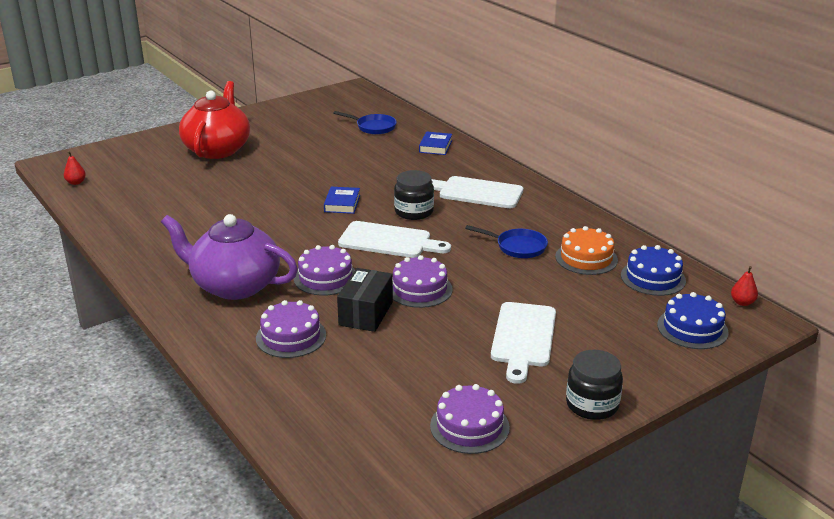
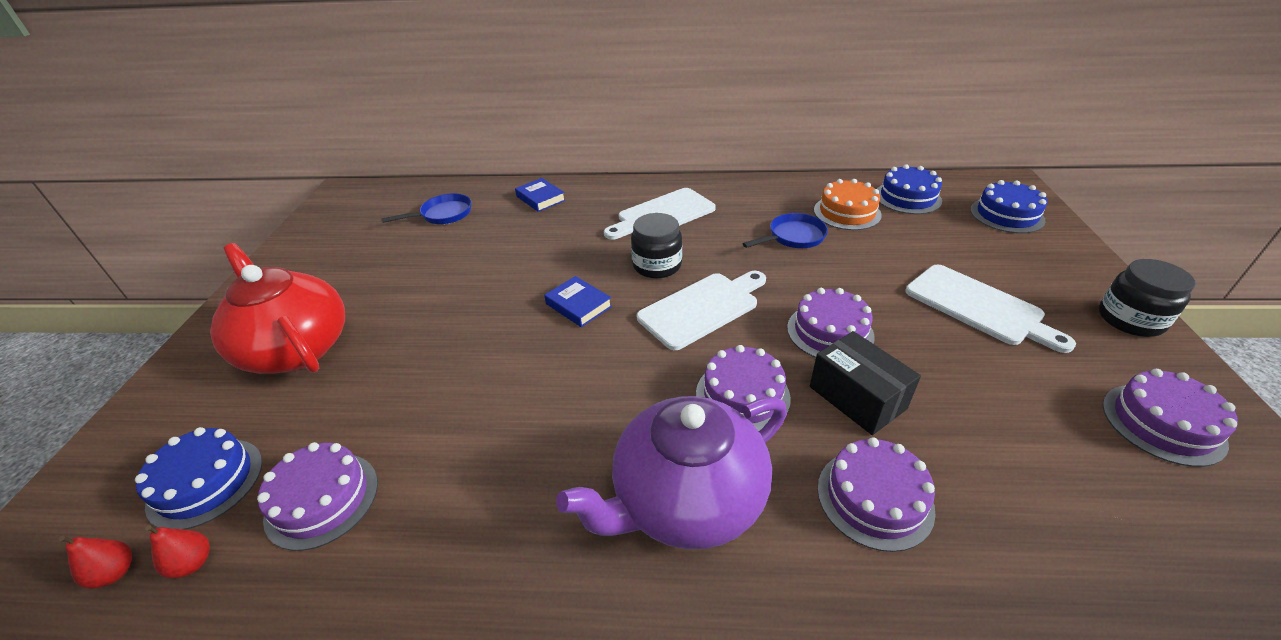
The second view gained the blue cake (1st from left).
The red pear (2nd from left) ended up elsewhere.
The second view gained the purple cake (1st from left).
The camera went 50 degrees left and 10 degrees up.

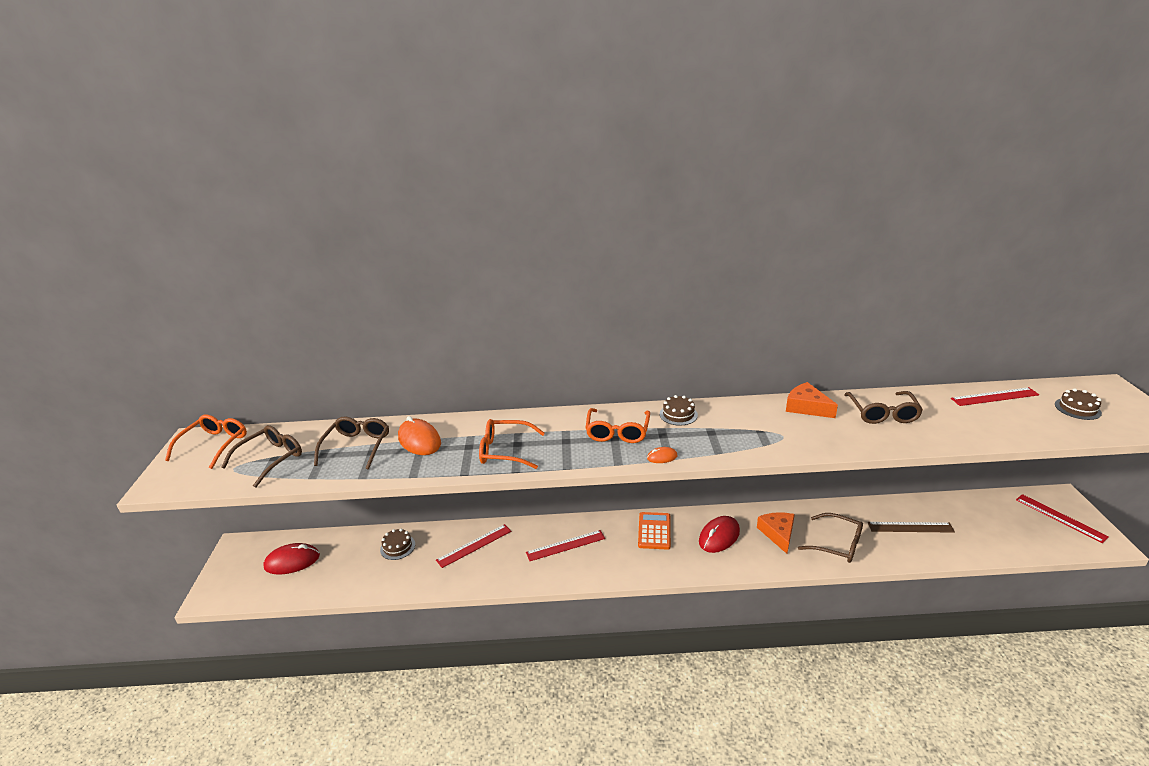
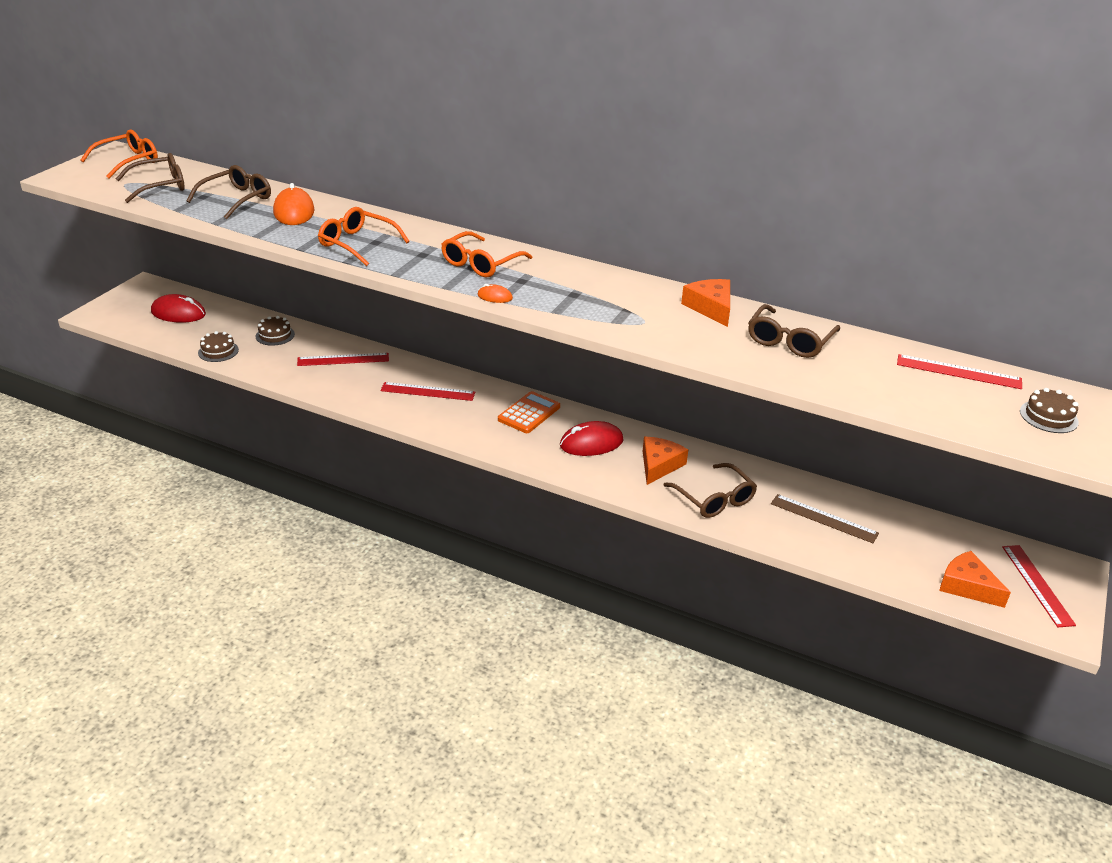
The brown cake (2nd from left in the first image) ended up elsewhere.
The second view gained the orange cheese (3rd from left).
The camera went 25 degrees right and 5 degrees up.

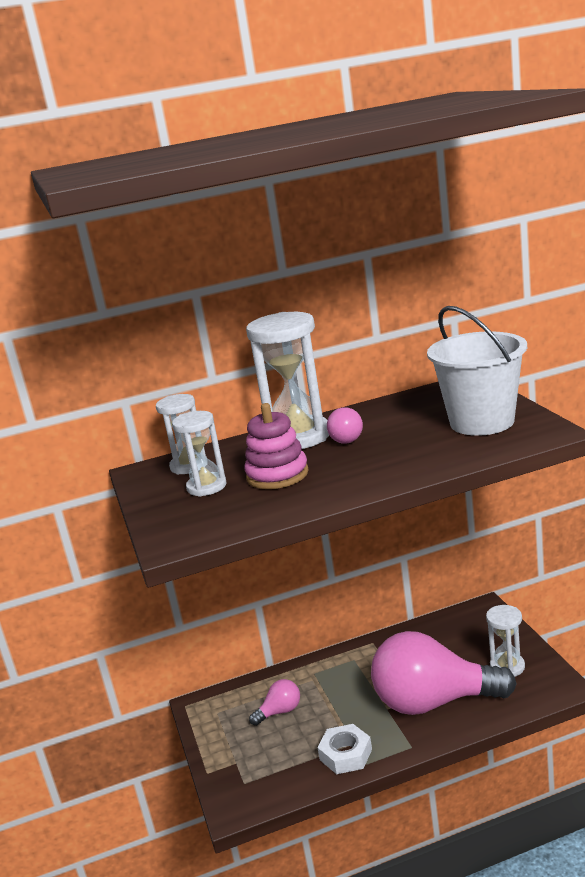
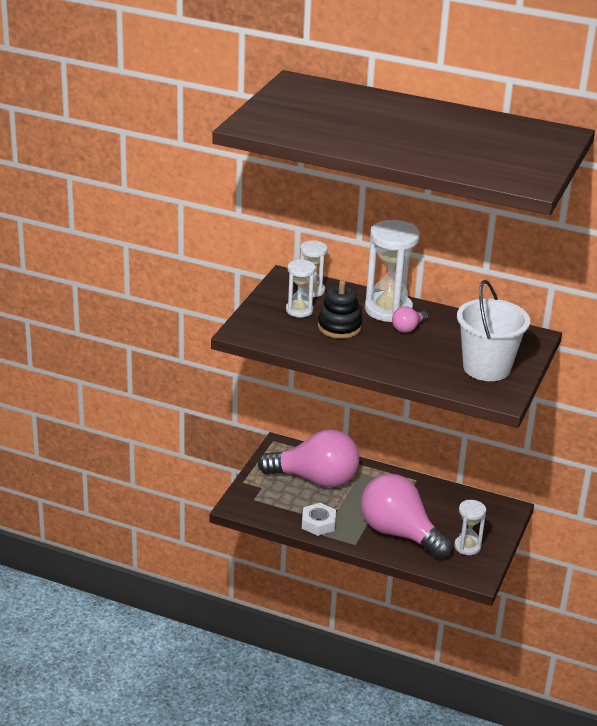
The size of the pink light bulb (1st from left) changed by a factor of 2.40.
What was the pink stacking toy turned into the black stacking toy.
The camera went 35 degrees right and 10 degrees up.

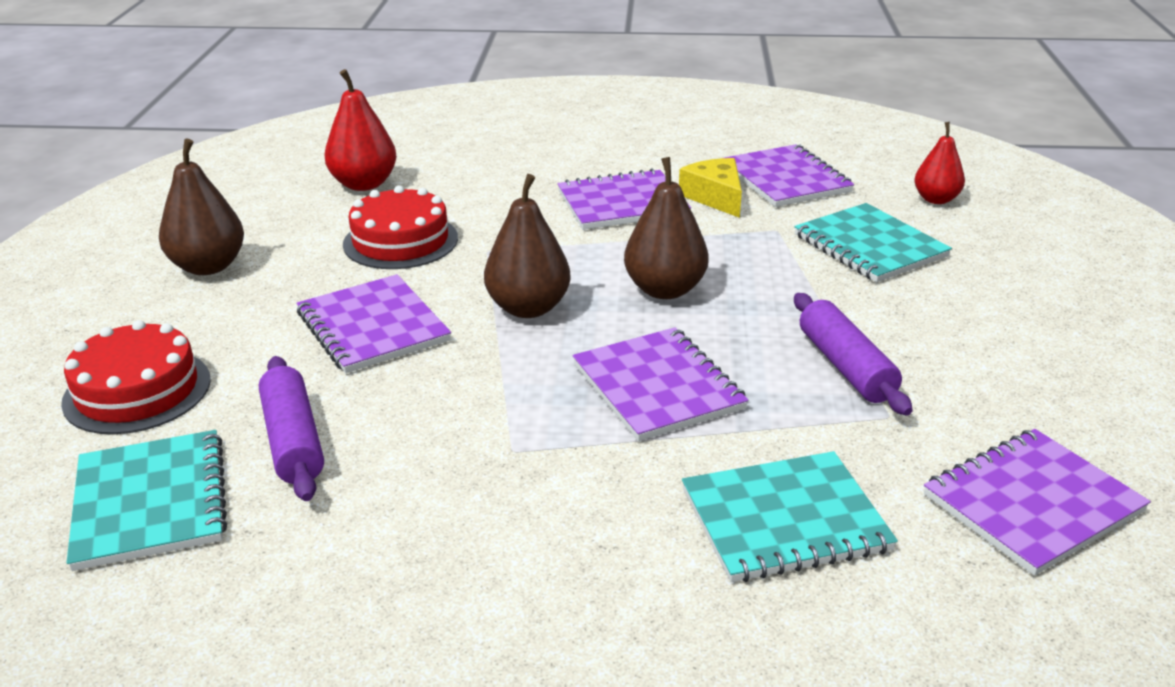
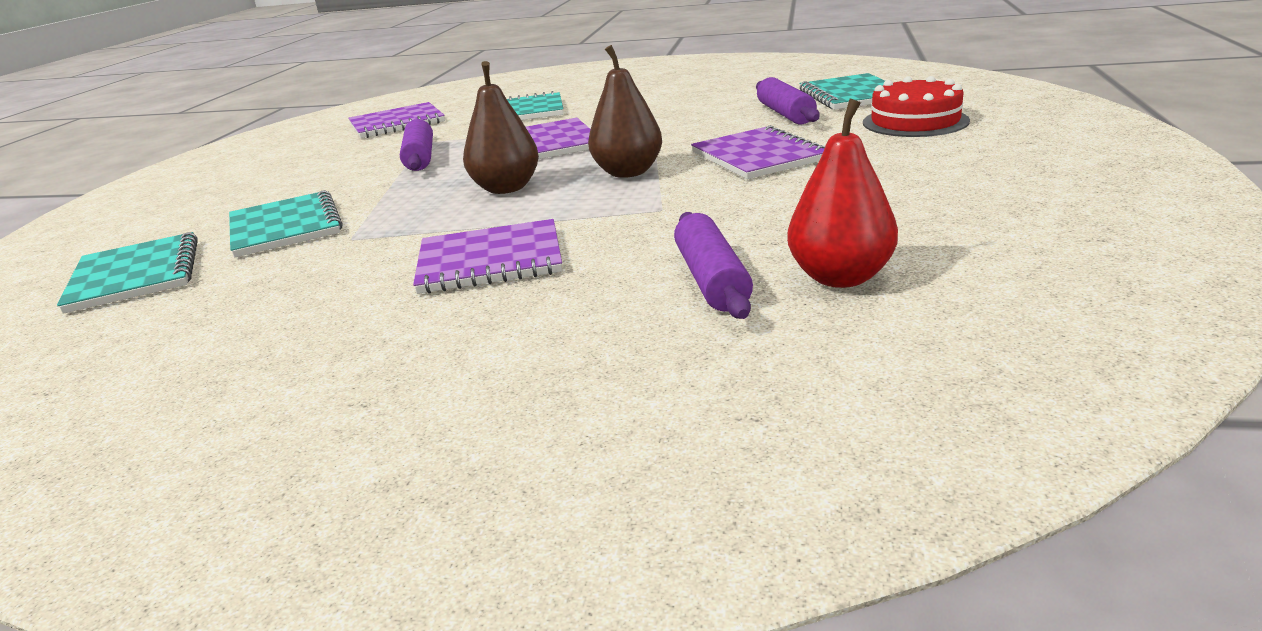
Where the red pear (2nd from left) stood, the turquoise notebook (1st from left) came to stand.
The second view gained the purple rolling pin (2nd from left).
The second view lost the brown pear (1st from left).
The second view lost the red cake (2nd from left).
The second view lost the yellow cheese.
The second view lost the purple notebook (4th from left).
The camera went 170 degrees left and 5 degrees down.

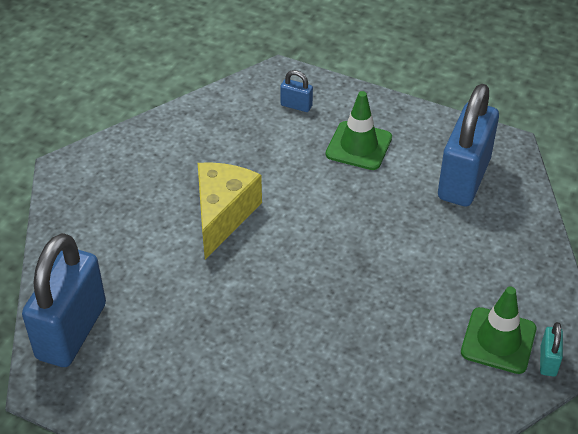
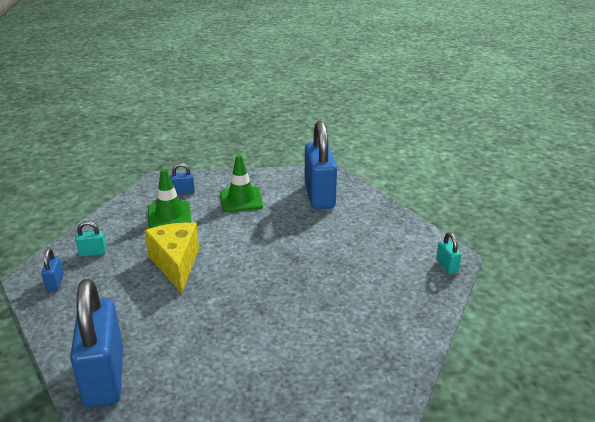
The second view gained the blue padlock (1st from left).
The second view gained the turquoise padlock (1st from left).
The green traffic cone (2nd from left in the first image) ended up elsewhere.
The camera went 30 degrees left and 15 degrees down.

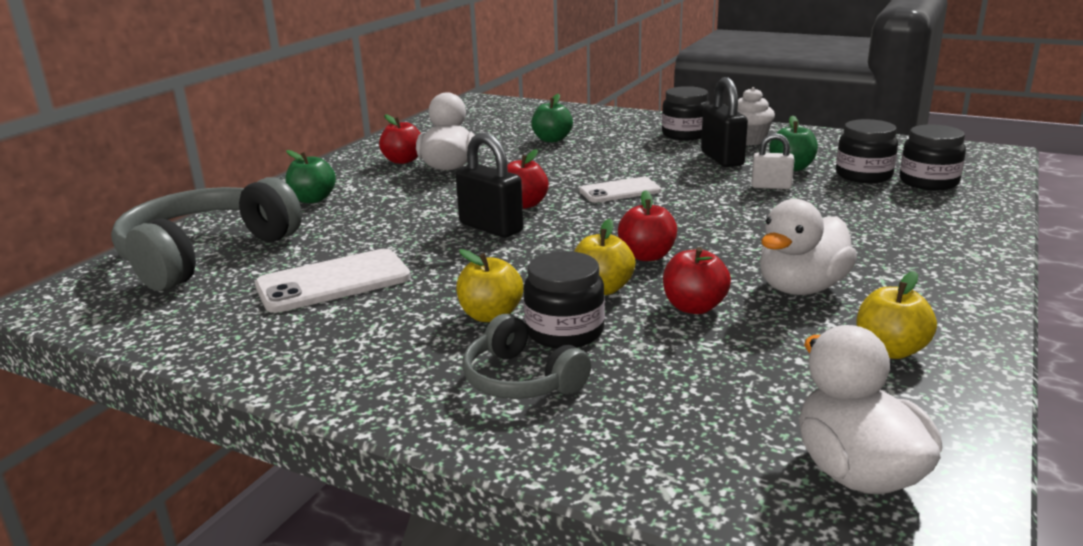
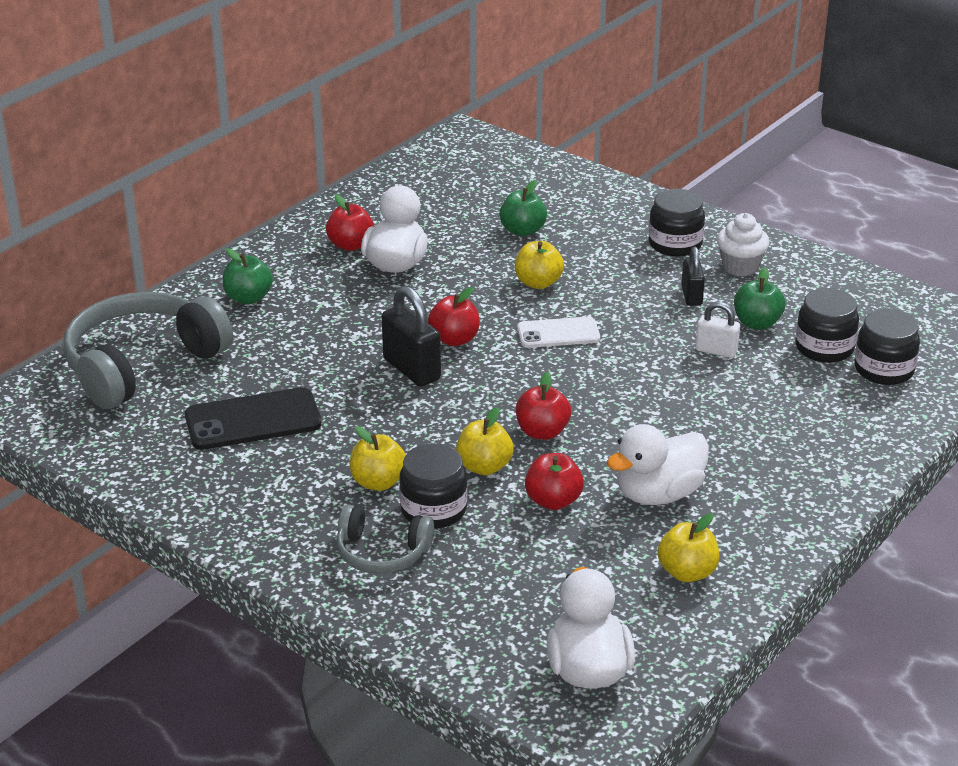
What was the white phone (1st from left) turned into the black phone.
The grey headphones (2nd from left) ended up facing another way, 45 degrees counterclockwise from before.
The second view gained the yellow apple (3rd from left).
The size of the black padlock (2nd from left) changed by a factor of 0.62.
The camera went 10 degrees right and 10 degrees up.

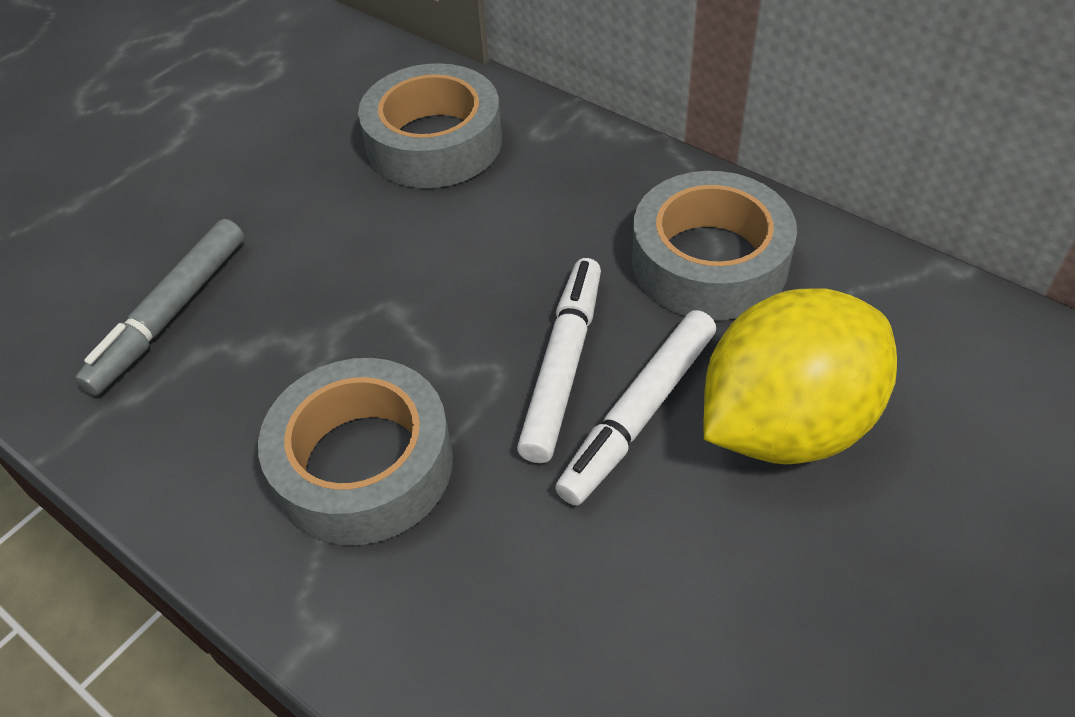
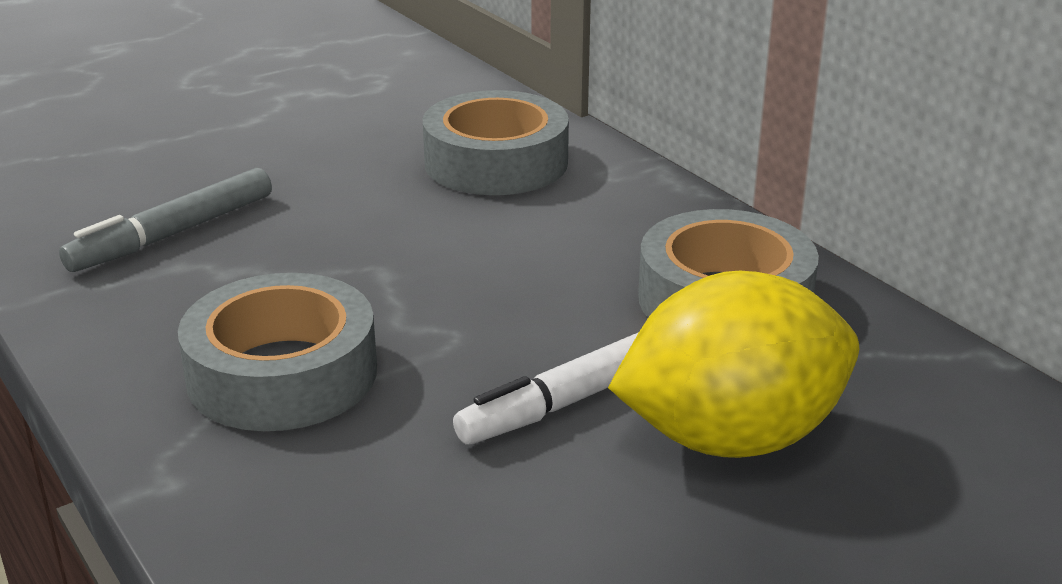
The second view lost the white marker (1st from left).
The camera went 15 degrees right and 20 degrees down.

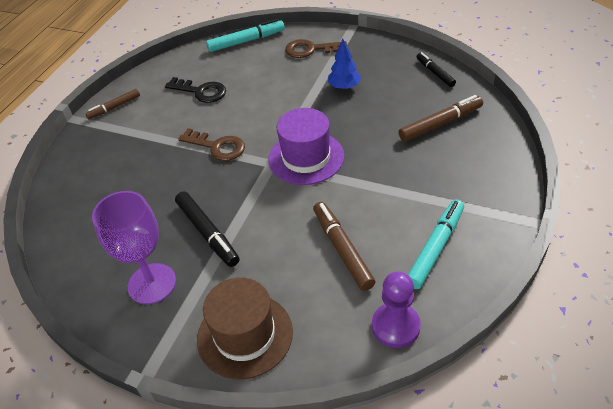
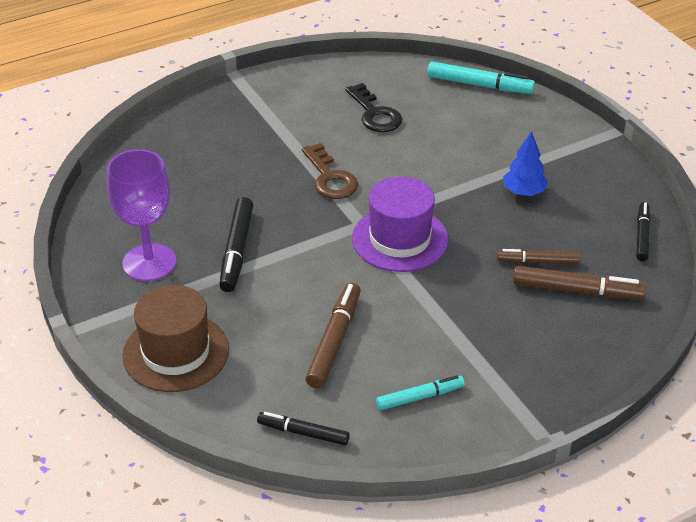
Where the purple pawn stood, the black marker (2nd from left) came to stand.
The size of the turquoise marker (2nd from left in the first image) changed by a factor of 0.65.
The brown marker (1st from left in the first image) ended up elsewhere.
The second view lost the brown key (2nd from left).
The camera went 35 degrees right and 5 degrees down.

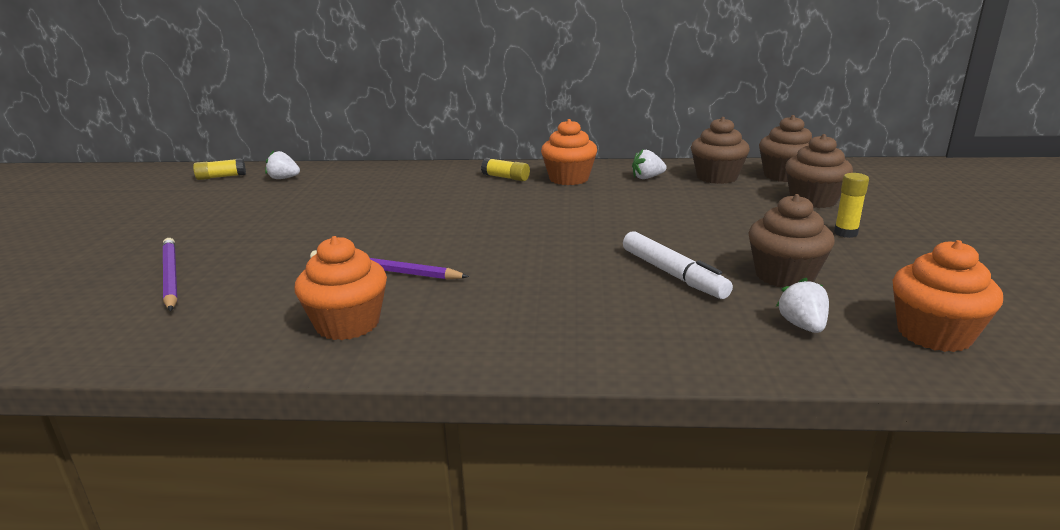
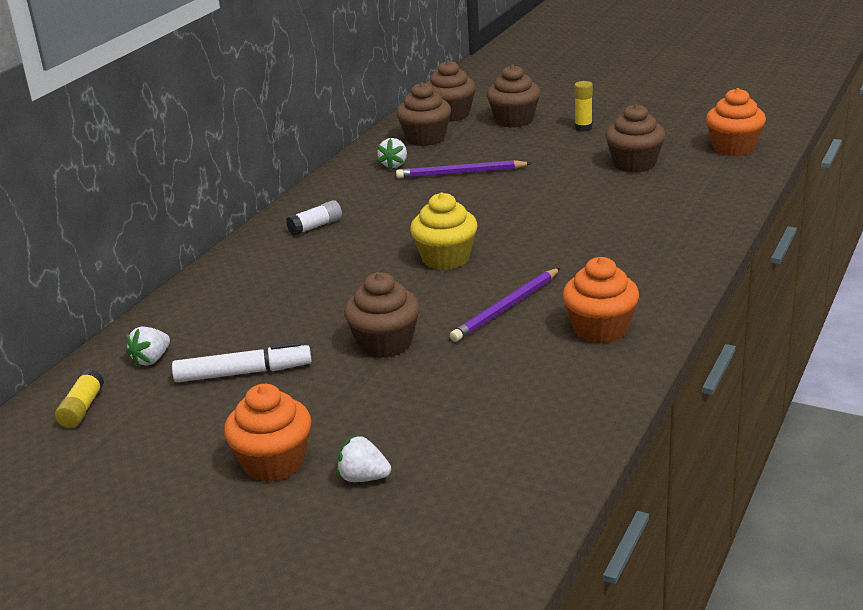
The white marker ended up elsewhere.
The orange cupcake (2nd from left in the first image) ended up elsewhere.
What was the yellow glue stick (2nd from left) turned into the white glue stick.
The white strawberry (3rd from left in the first image) ended up elsewhere.
The second view gained the brown cupcake (1st from left).
The purple pencil (1st from left) ended up elsewhere.
The second view gained the yellow cupcake.
The camera went 65 degrees left and 5 degrees up.

